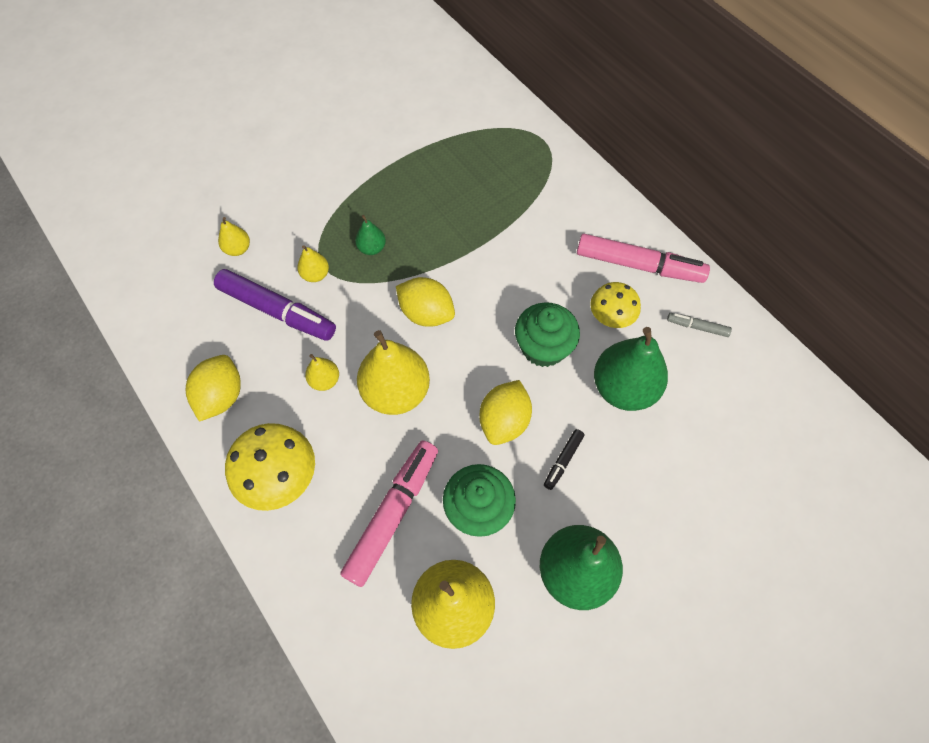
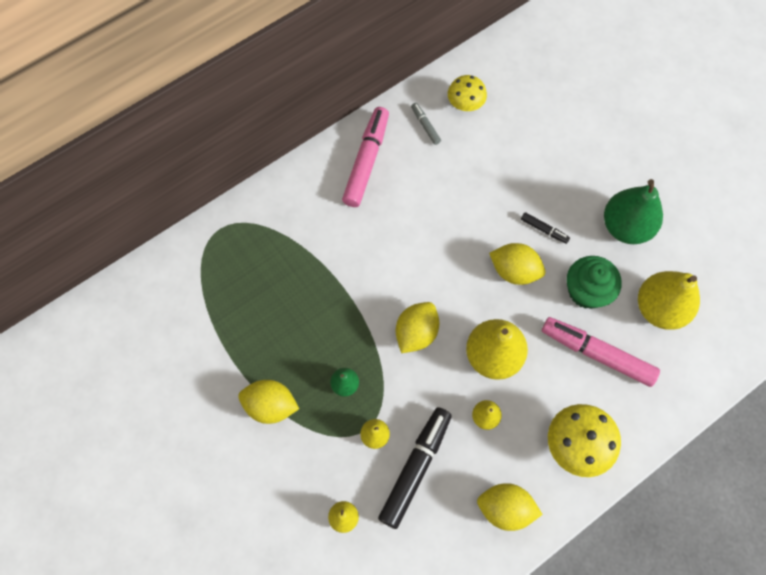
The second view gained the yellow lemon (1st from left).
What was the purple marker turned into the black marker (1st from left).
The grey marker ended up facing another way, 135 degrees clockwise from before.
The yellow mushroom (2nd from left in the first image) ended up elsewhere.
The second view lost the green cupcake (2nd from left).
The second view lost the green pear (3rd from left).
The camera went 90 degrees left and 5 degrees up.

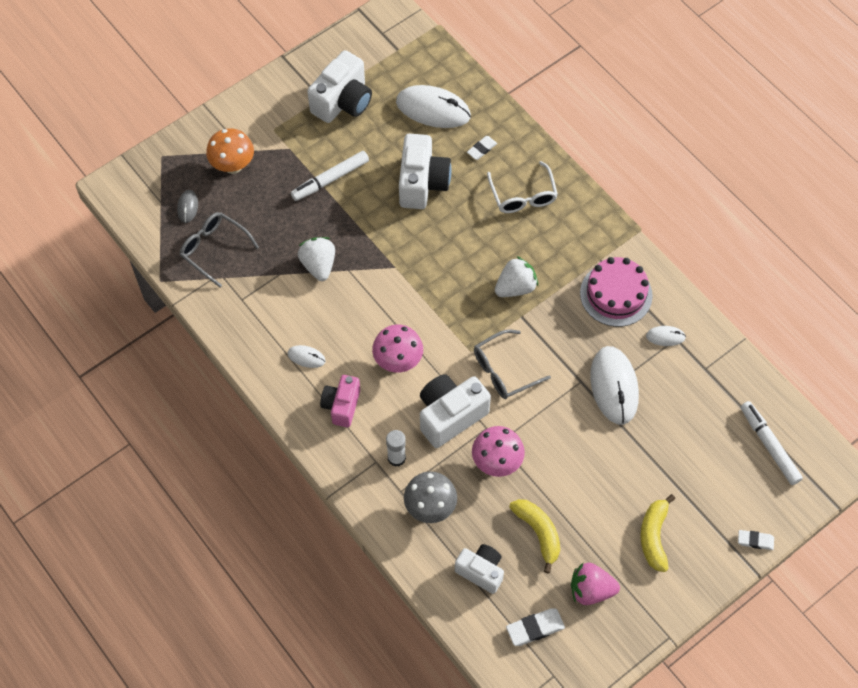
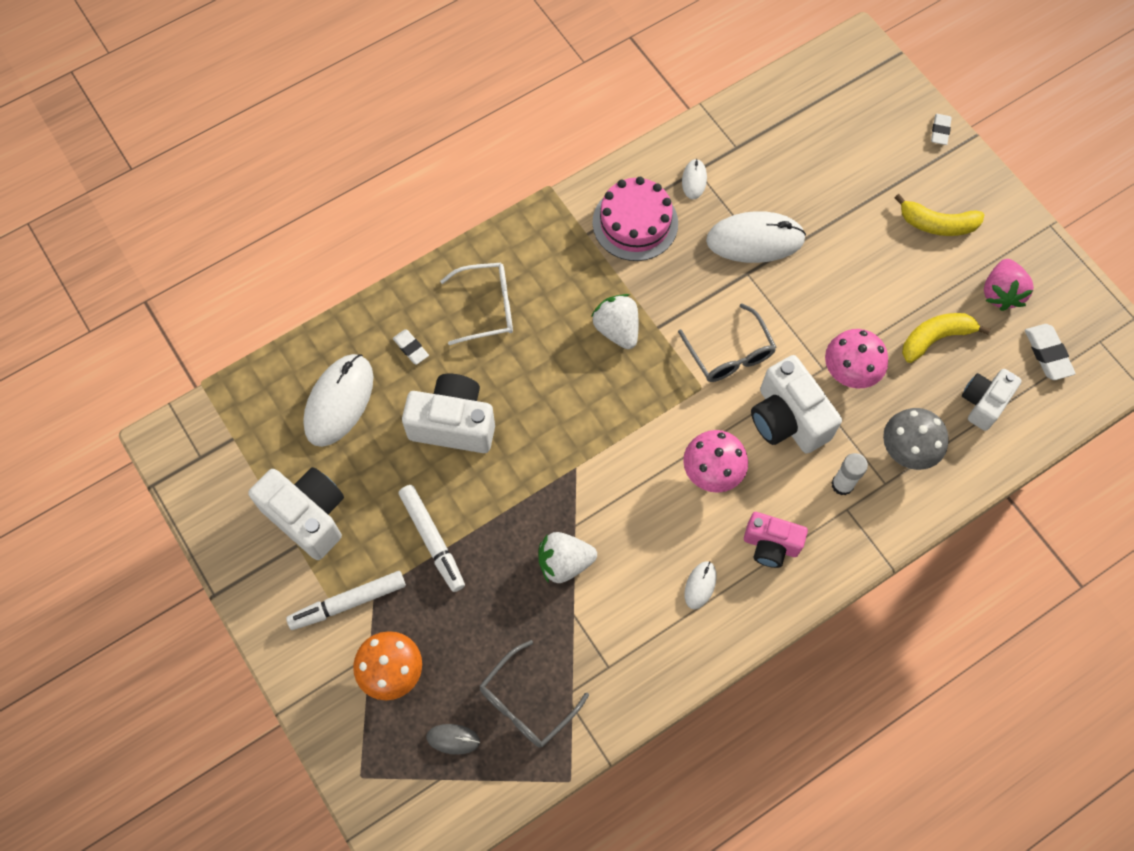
The white marker (2nd from left in the first image) ended up elsewhere.
The camera went 85 degrees left and 5 degrees up.

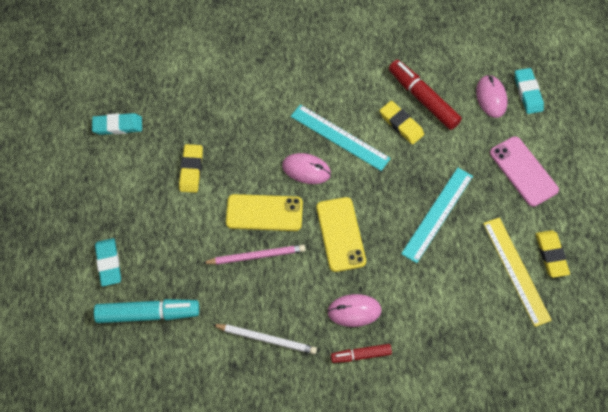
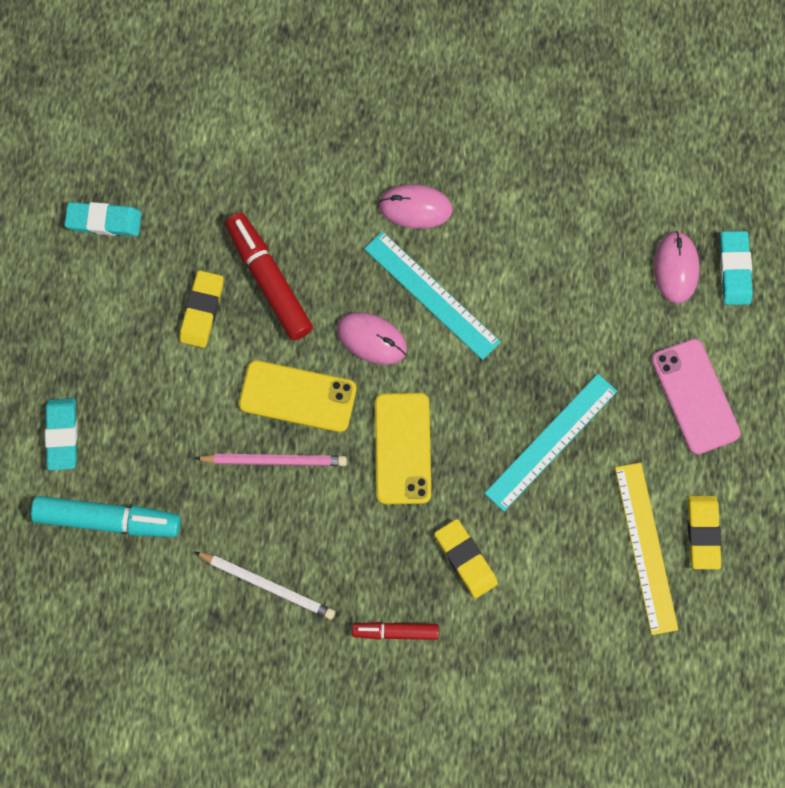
The red marker (2nd from left in the first image) ended up elsewhere.
The pink mouse (2nd from left) ended up elsewhere.
The yellow eraser (2nd from left) ended up elsewhere.
The camera went 10 degrees right and 10 degrees up.

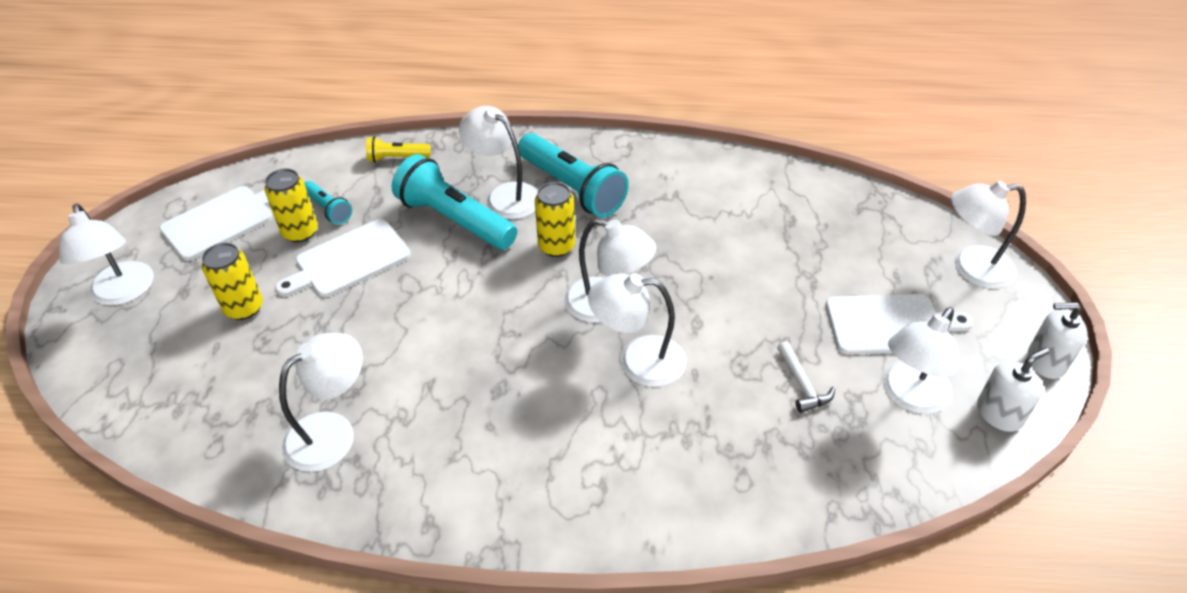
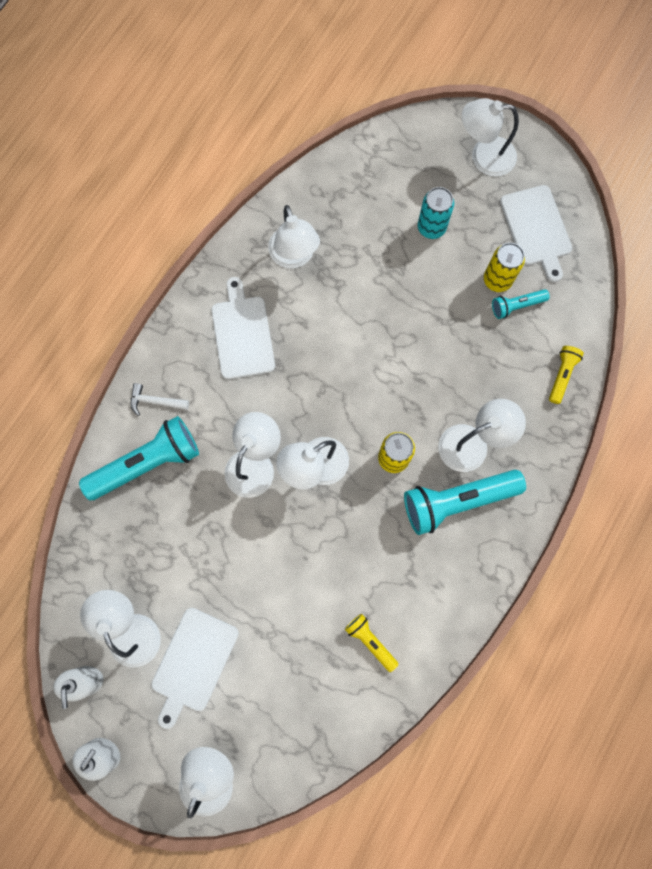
The turquoise flashlight (2nd from left in the first image) ended up elsewhere.
The white hammer ended up elsewhere.
The white cutting board (2nd from left) ended up elsewhere.
The second view gained the yellow flashlight (1st from left).
What was the yellow can (1st from left) turned into the turquoise can.
The camera went 115 degrees right and 30 degrees up.

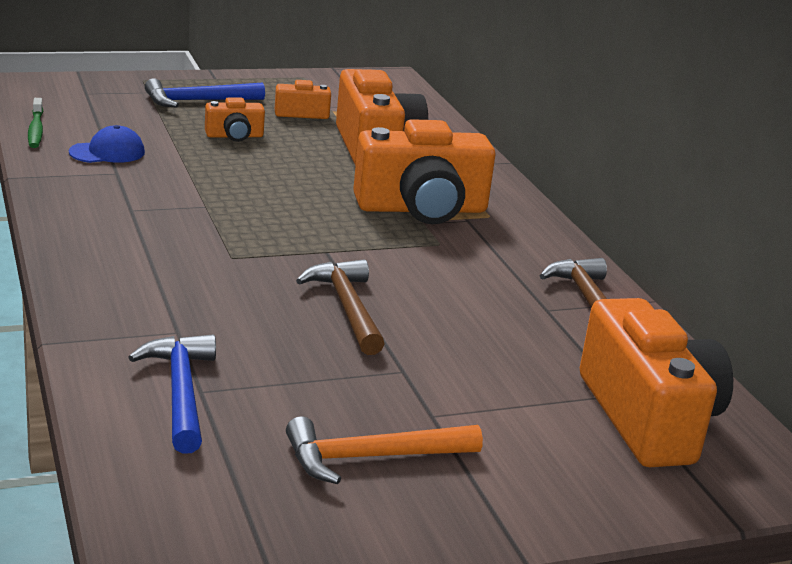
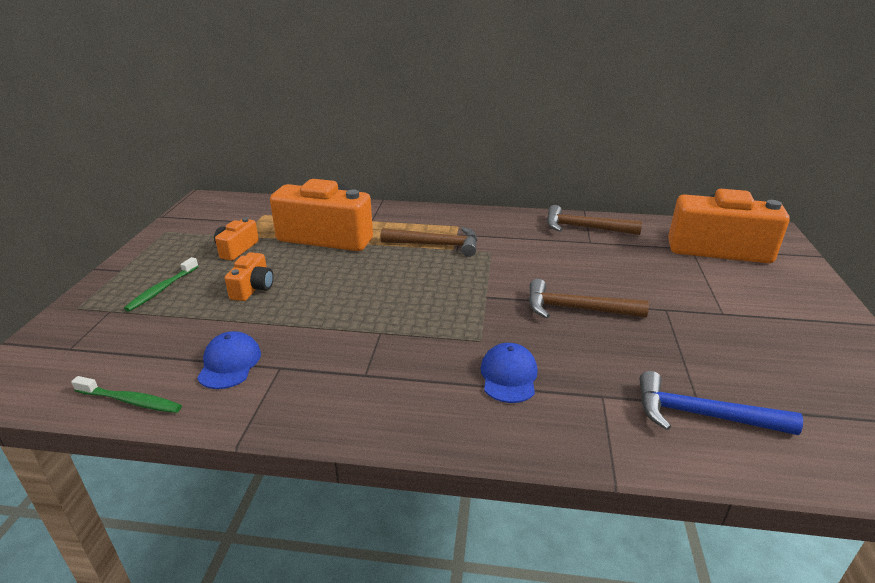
Where the blue hammer (2nd from left) stood, the green toothbrush (2nd from left) came to stand.
Where the orange camera (4th from left) stood, the brown hammer (1st from left) came to stand.
The second view gained the blue cap (2nd from left).
The second view lost the orange hammer.
The camera went 60 degrees left and 5 degrees up.

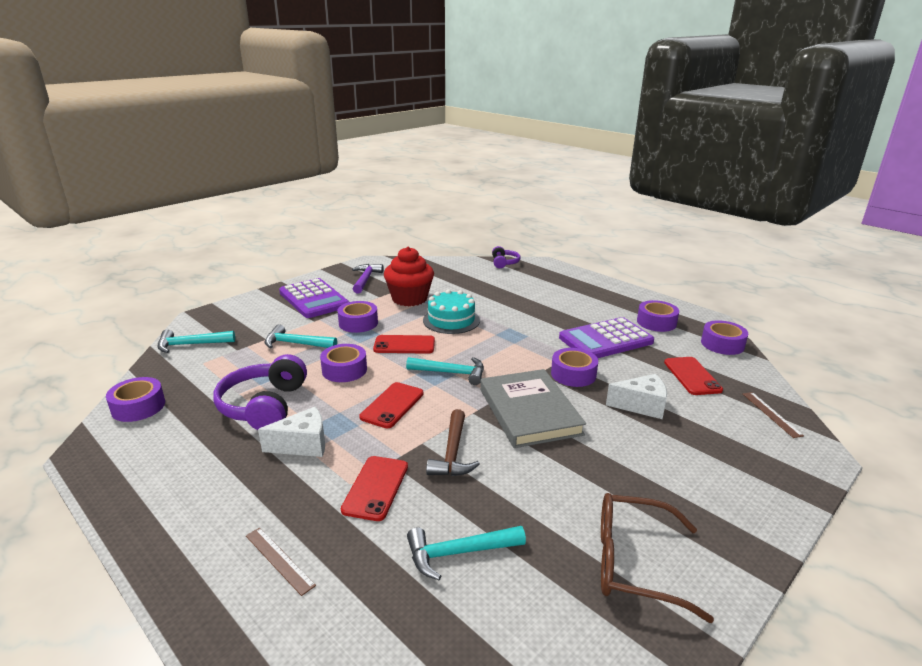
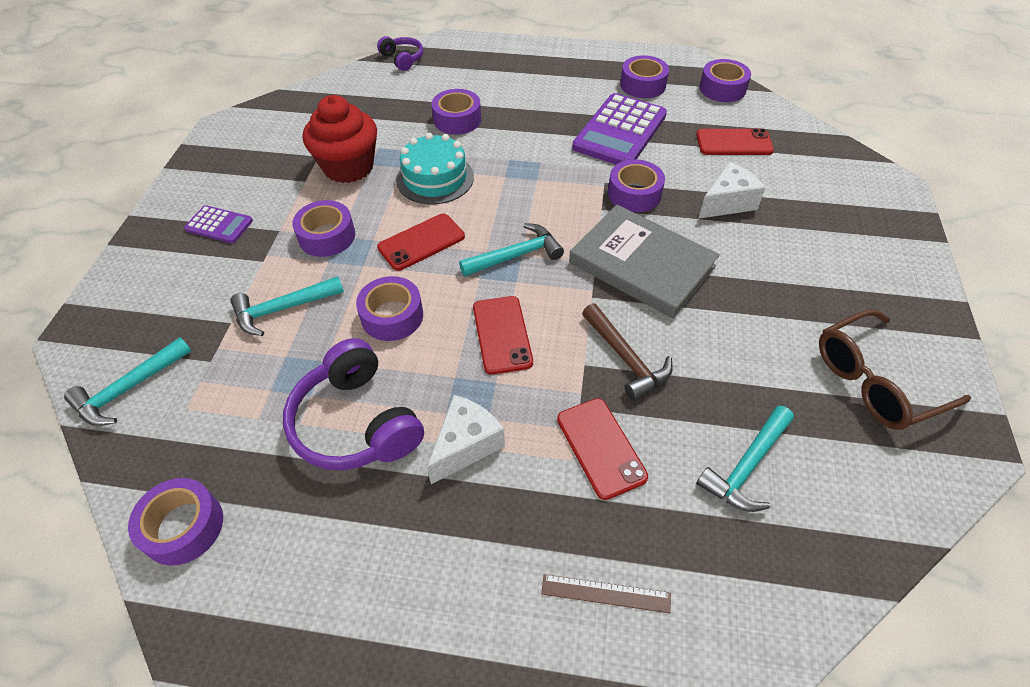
The size of the purple calculator (1st from left) changed by a factor of 0.52.
The second view gained the purple tape (4th from left).
The red phone (4th from left) ended up facing another way, 45 degrees counterclockwise from before.
The second view lost the purple hammer.
The second view lost the brown ruler (2nd from left).
The camera went 35 degrees left and 25 degrees up.

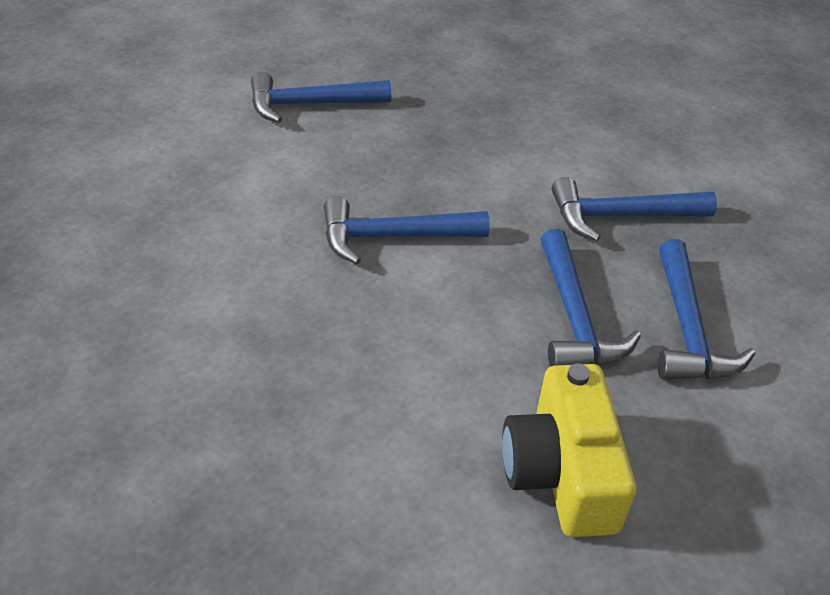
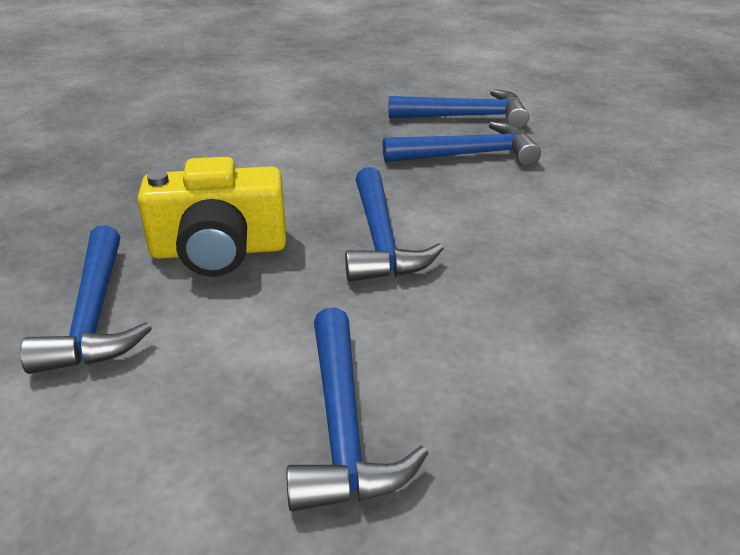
The yellow camera ended up elsewhere.
The blue hammer (4th from left in the first image) ended up elsewhere.
The camera went 90 degrees left and 10 degrees down.

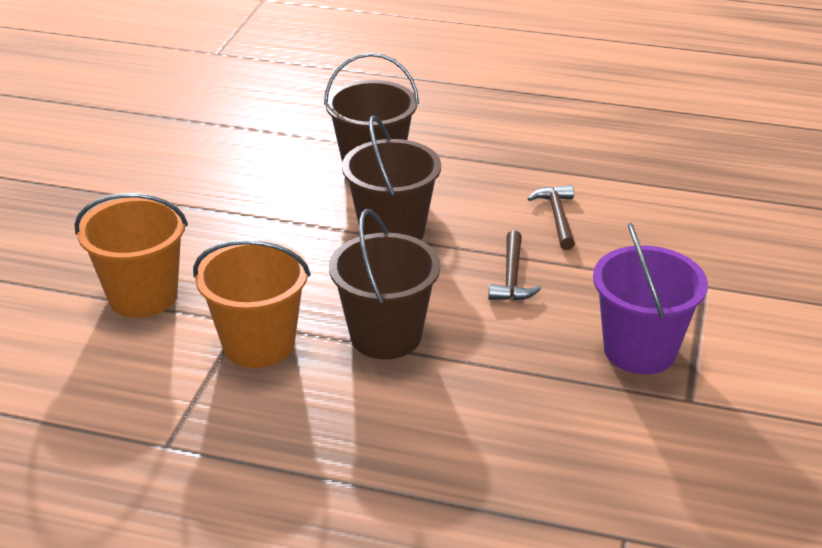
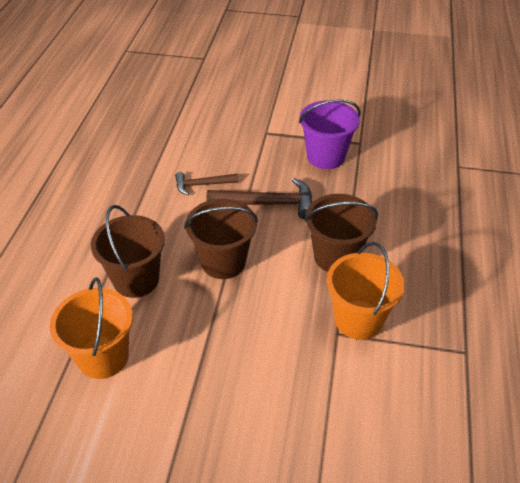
The orange bucket (1st from left) ended up elsewhere.
The size of the brown hammer (1st from left in the first image) changed by a factor of 1.66.
The camera went 95 degrees left and 10 degrees up.

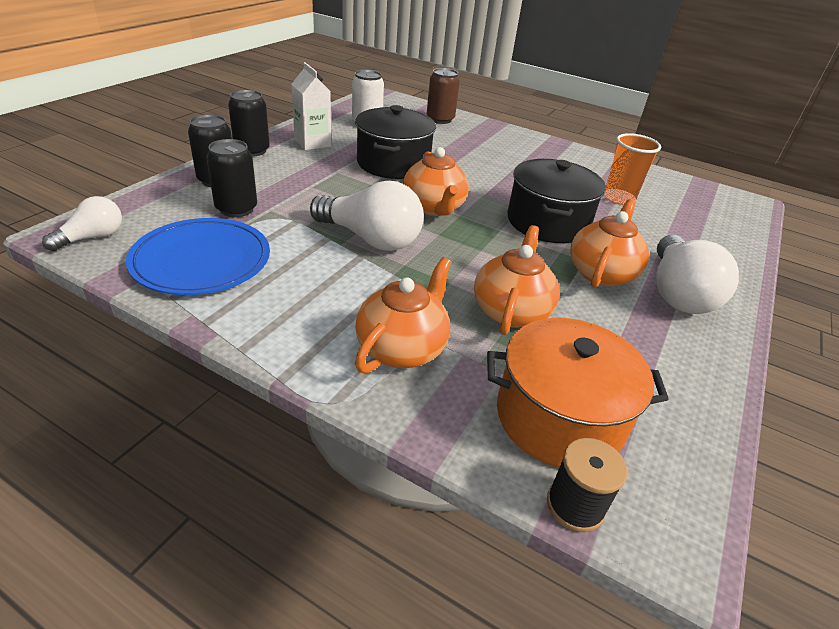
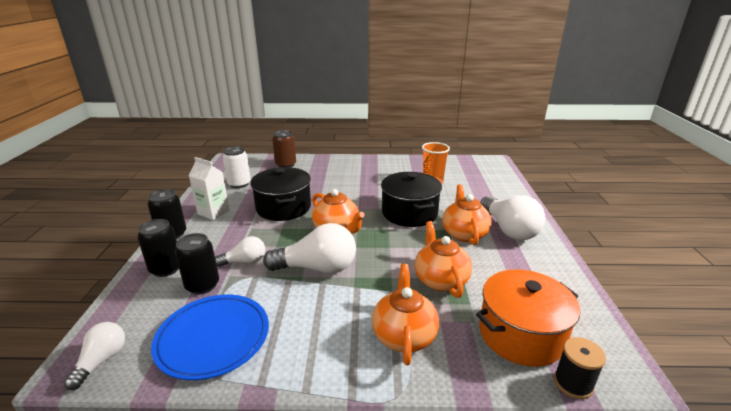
The second view gained the white light bulb (2nd from left).
The camera went 25 degrees left and 10 degrees down.

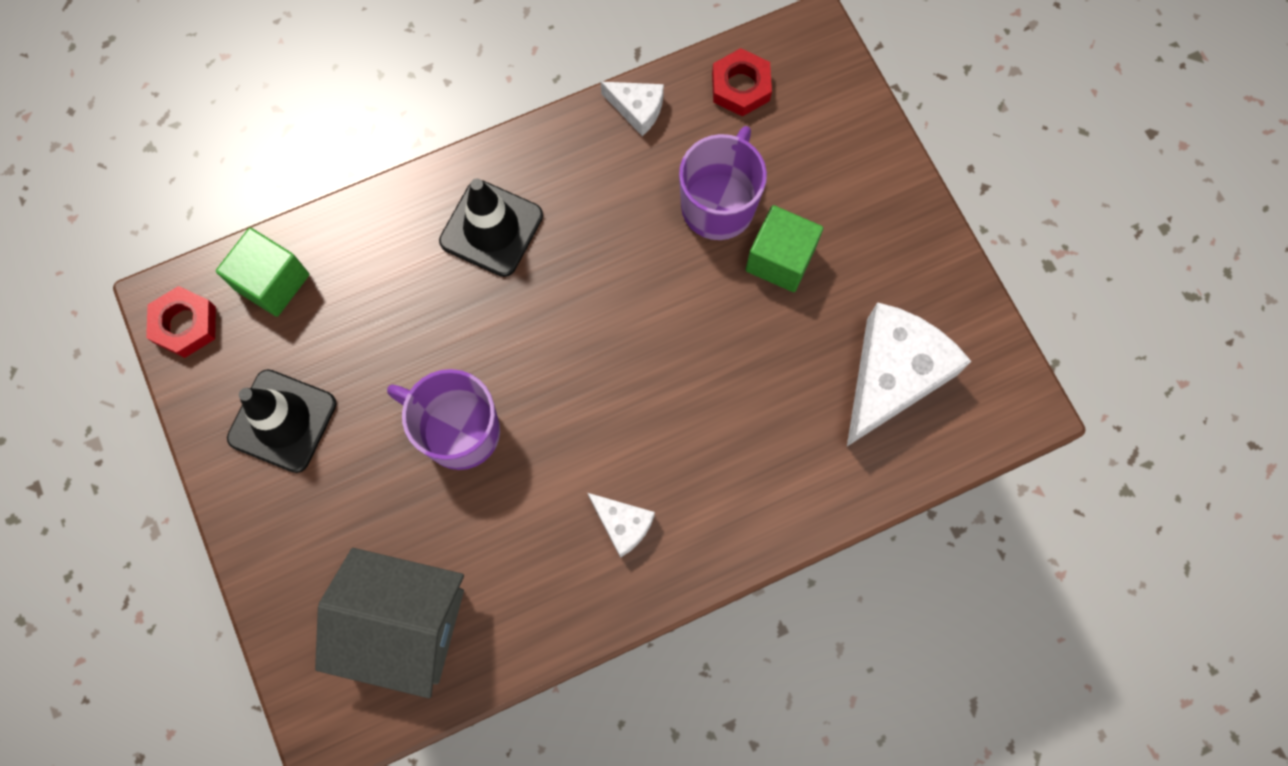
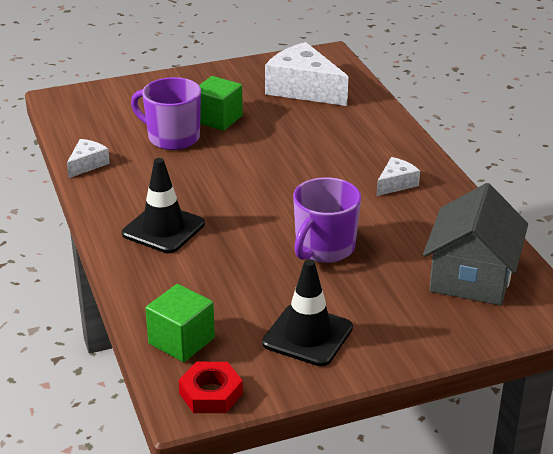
The second view lost the red nut (2nd from left).
The camera went 85 degrees left and 40 degrees down.

